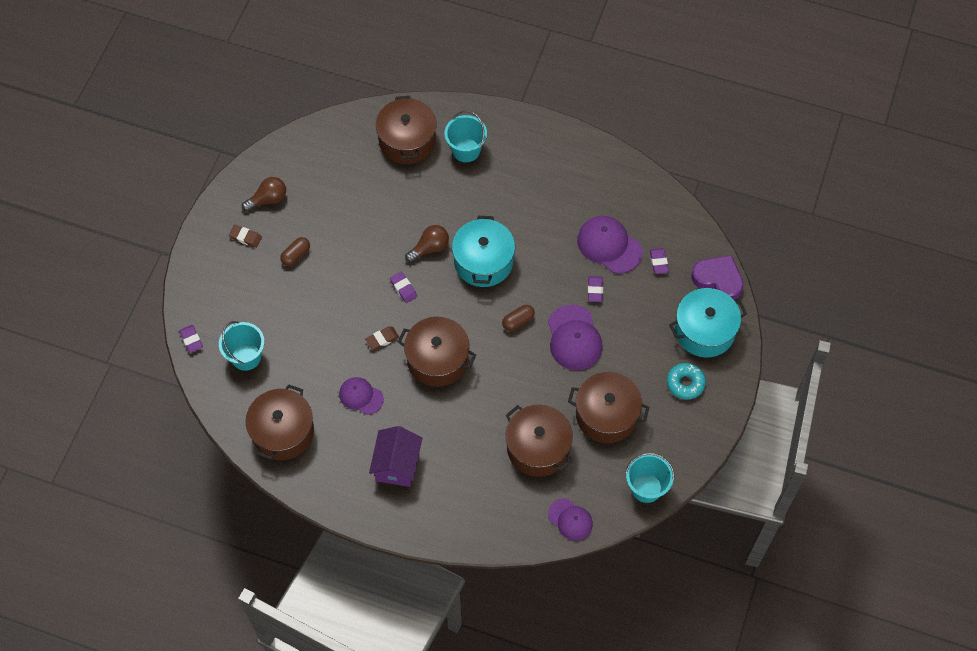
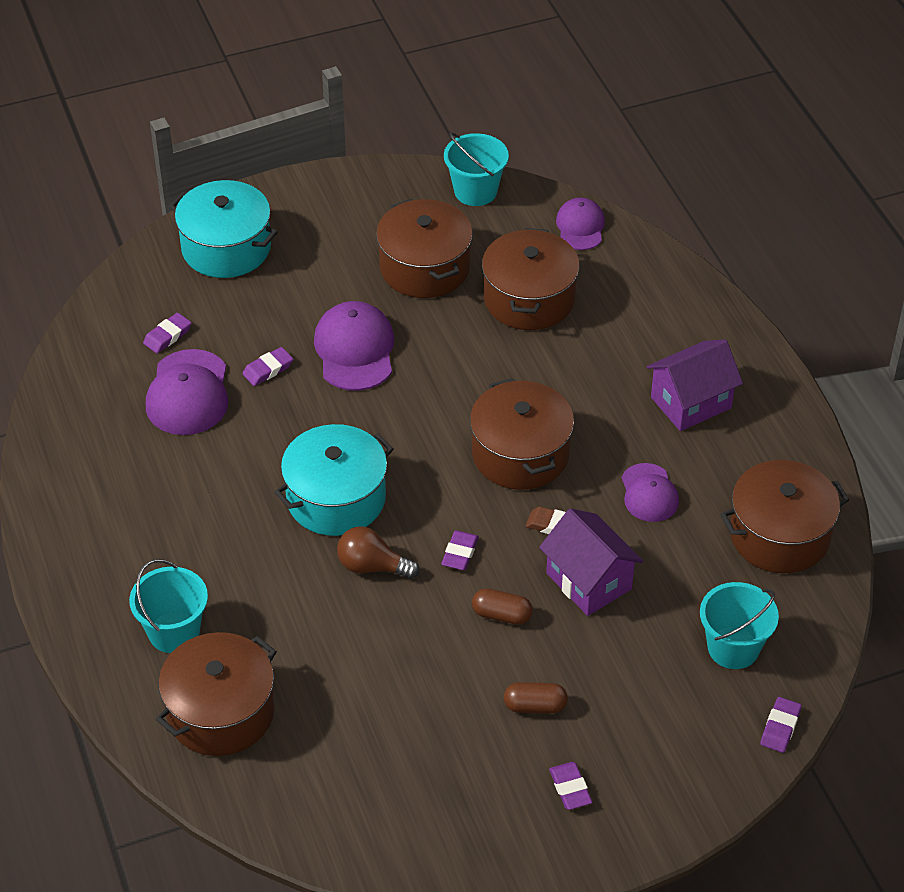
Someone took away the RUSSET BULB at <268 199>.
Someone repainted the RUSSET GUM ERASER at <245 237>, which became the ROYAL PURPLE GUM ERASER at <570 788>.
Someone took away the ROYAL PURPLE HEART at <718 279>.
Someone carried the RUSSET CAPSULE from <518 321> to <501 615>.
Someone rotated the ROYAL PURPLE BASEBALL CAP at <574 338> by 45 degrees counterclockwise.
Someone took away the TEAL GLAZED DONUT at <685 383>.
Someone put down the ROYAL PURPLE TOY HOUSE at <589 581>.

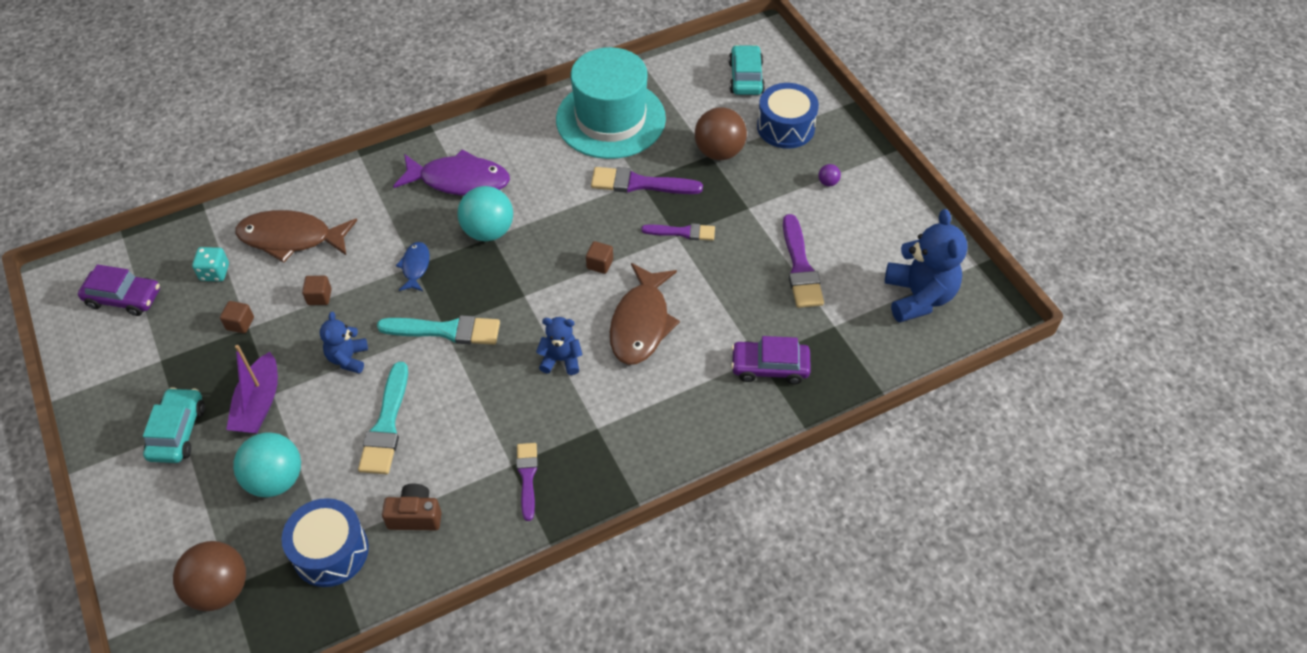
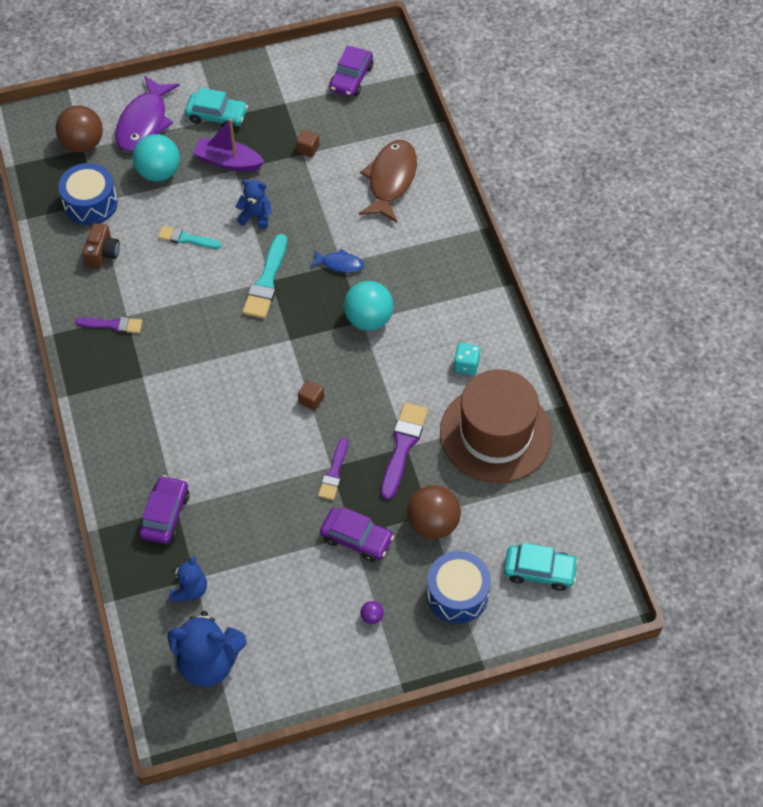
Someone repainted the TEAL TALL HAT at <610 119>, which became the RUSSET TALL HAT at <495 433>.
Someone carried the ROYAL PURPLE FISH from <459 180> to <144 122>.
Someone took away the ROYAL PURPLE BRUSH at <800 267>.
Someone carried the TEAL GAME DIE from <215 272> to <466 365>.
Someone took away the RUSSET FISH at <641 323>.
Someone took away the RUSSET BLOCK at <319 297>.
Someone carried the ROYAL BLUE TEDDY from <561 360> to <190 590>.
Someone scaled the TEAL BRUSH at <386 425> by 0.64.
Someone put down the ROYAL PURPLE TOY CAR at <356 538>.

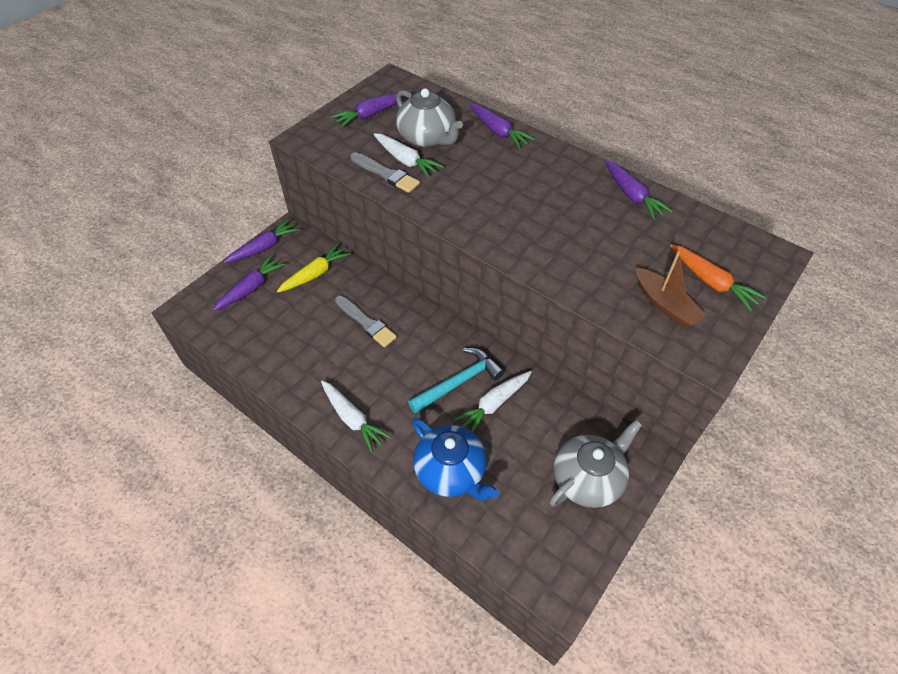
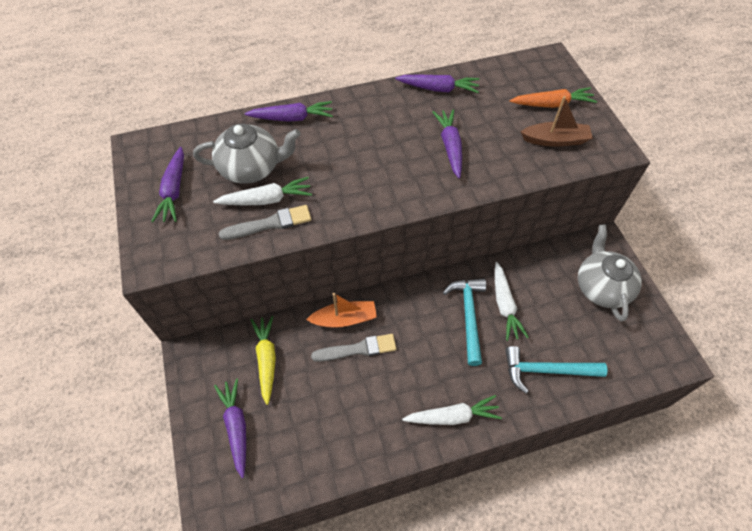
Someone carried the ROYAL PURPLE CARROT from <264 247> to <450 147>.
Someone swapped the ROYAL BLUE TEA POT at <451 471> for the TEAL CARPENTER'S HAMMER at <546 370>.
Someone put down the BRIGHT ORANGE TOY BOAT at <344 319>.

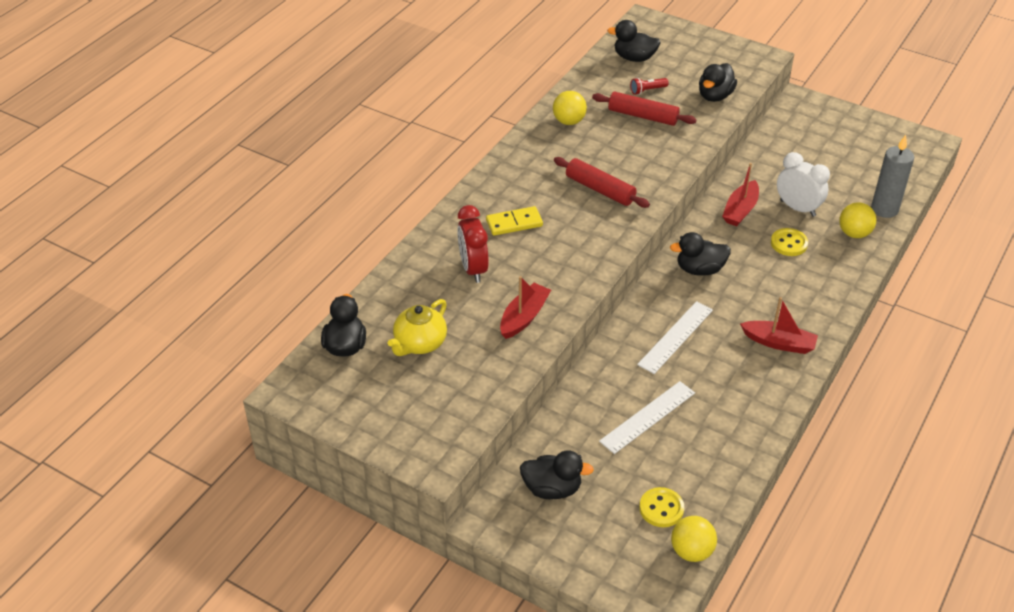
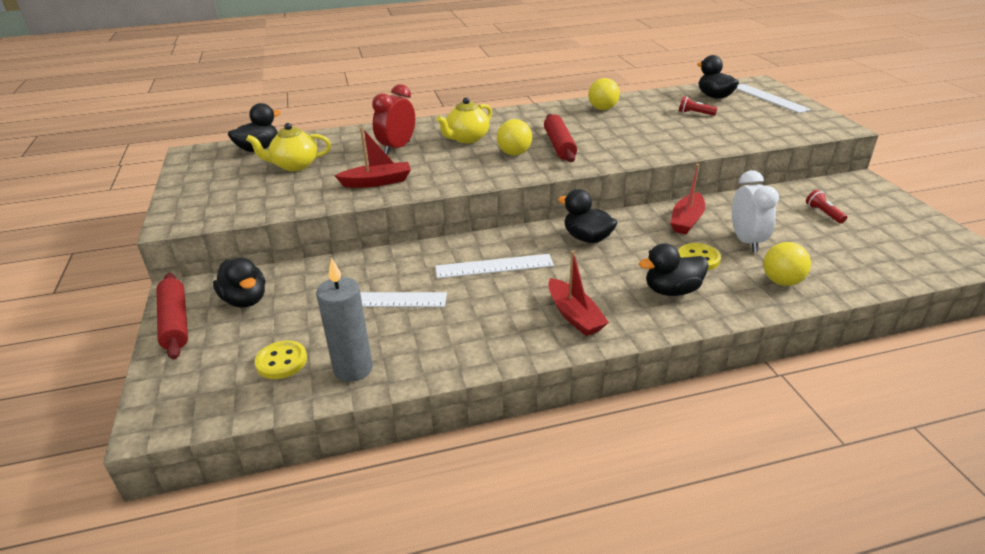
Someone carried the JET-BLACK TOY DUCK from <715 96> to <672 290>.
Someone carried the RED ROLLING PIN from <643 116> to <175 322>.
Someone carried the GRAY CANDLE from <884 209> to <353 369>.
Someone rotated the RED TOY BOAT at <740 210> by 45 degrees counterclockwise.
Someone swapped the BRIGHT YELLOW DOMINO TILE at <514 223> for the BRIGHT YELLOW TEA POT at <467 138>.
Someone carried the BRIGHT YELLOW SPHERE from <691 551> to <514 153>.
Someone put down the WHITE MEASURING STICK at <769 98>.
Someone put down the RED TORCH at <823 213>.

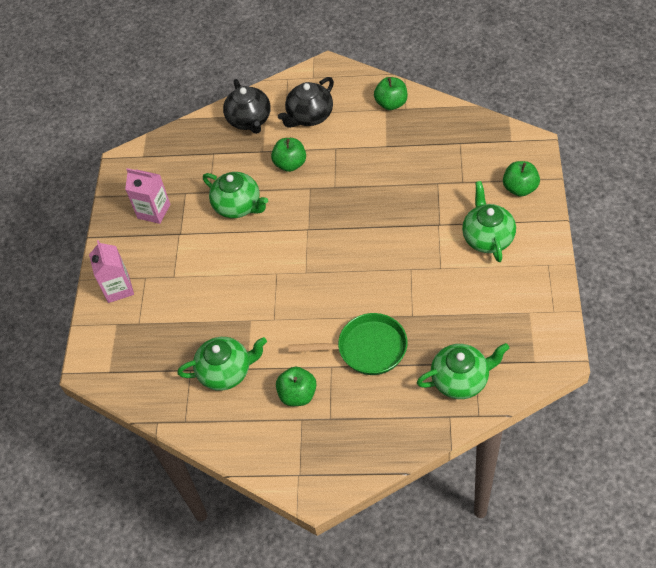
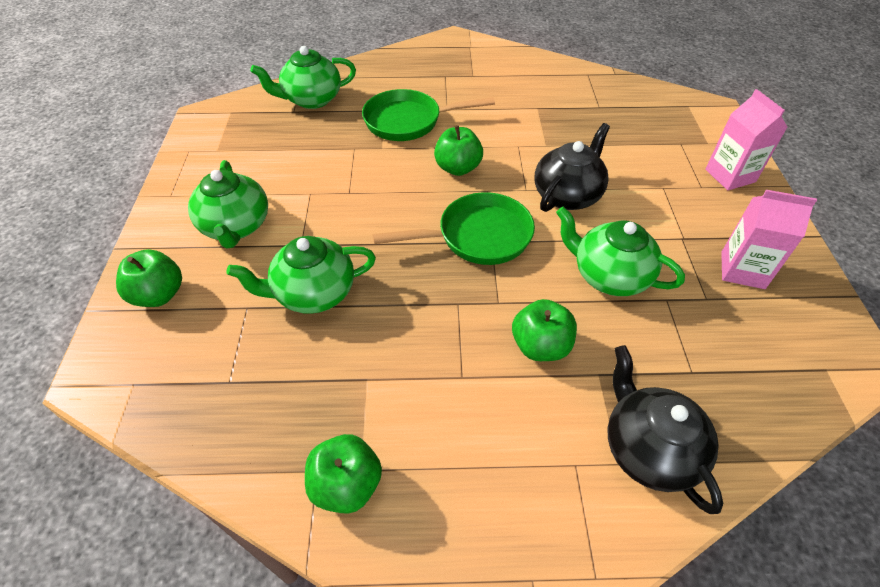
Someone carried the JET-BLACK TEA POT from <309 116> to <567 195>.
Someone carried the GREEN TEA POT from <226 372> to <313 293>.
Someone carried the GREEN APPLE from <298 395> to <458 168>.
Someone put down the GREEN PAN at <477 237>.

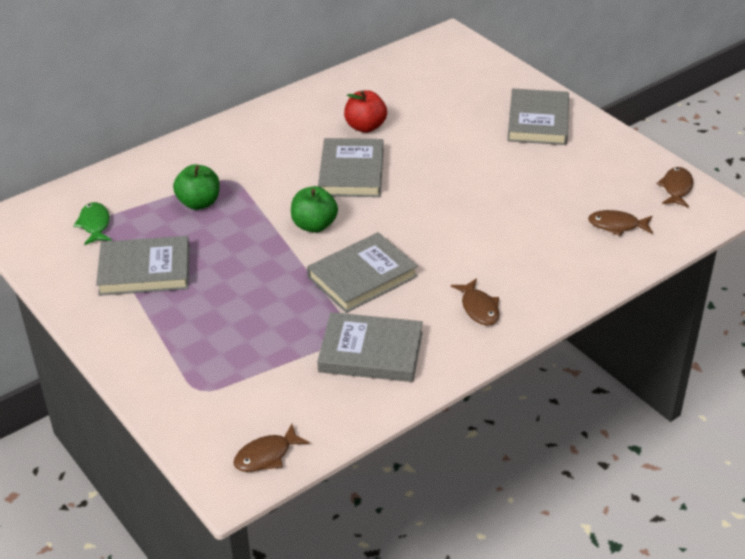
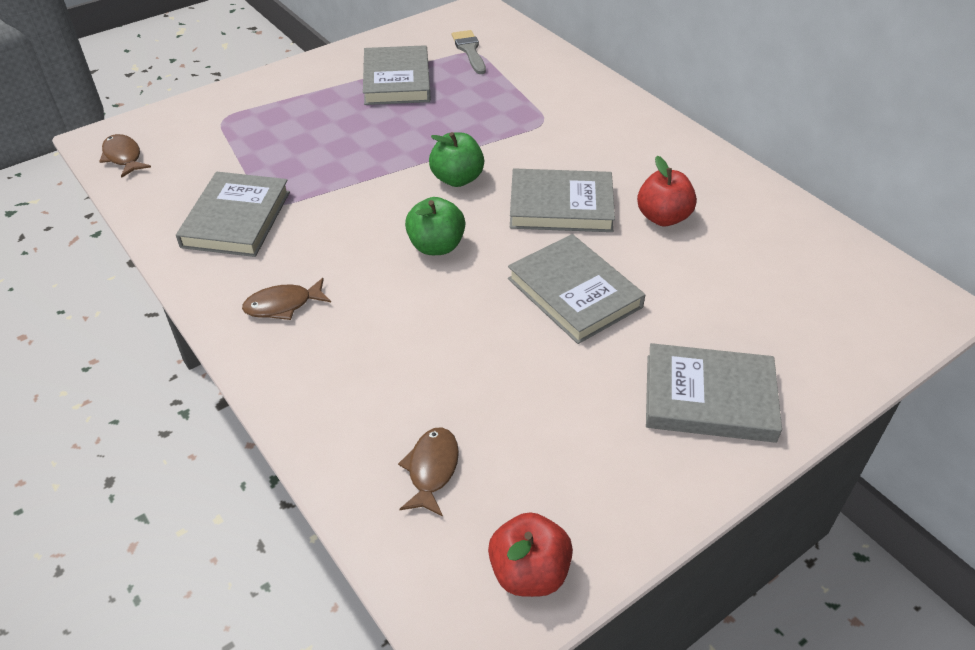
Someone carried the GREEN APPLE from <199 203> to <436 246>.
Someone swapped the RUSSET FISH at <676 188> for the RED APPLE at <529 572>.
Someone swapped the GREEN FISH at <95 224> for the GRAY BRUSH at <469 50>.
Someone carried the GRAY HARDCOVER from <362 277> to <574 293>.

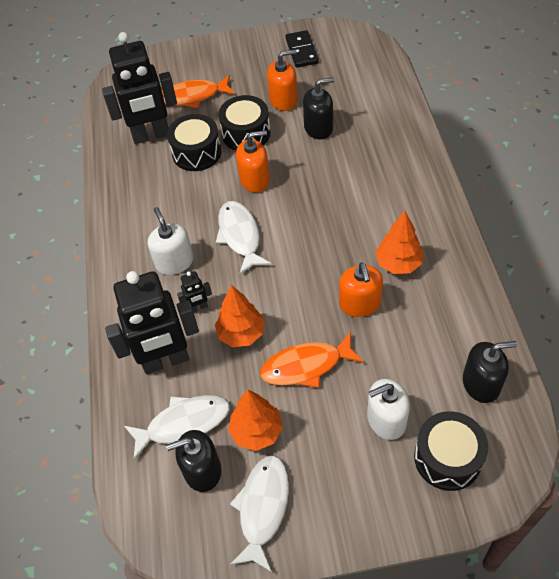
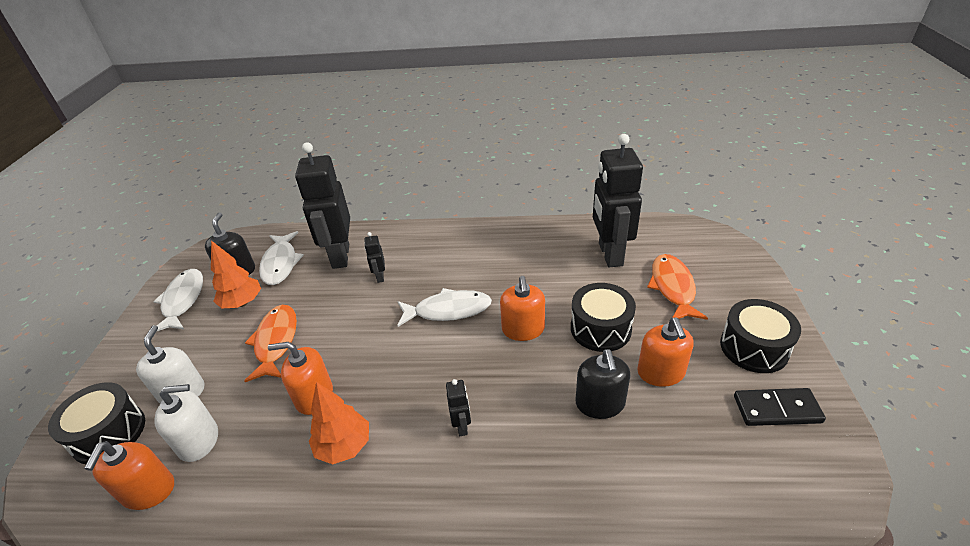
Someone carried the JET-BLACK DRUM from <196 153> to <754 348>.
Someone carried the WHITE SOAP DISPENSER from <174 262> to <199 441>.
Someone took away the BRIGHT ORANGE TOY TREE at <241 333>.
Someone repainted the JET-BLACK SOAP DISPENSER at <481 383>, which became the BRIGHT ORANGE SOAP DISPENSER at <148 490>.
Someone rotated the WHITE FISH at <263 508> by 120 degrees counterclockwise.
Someone put down the JET-BLACK TOY ROBOT at <462 426>.

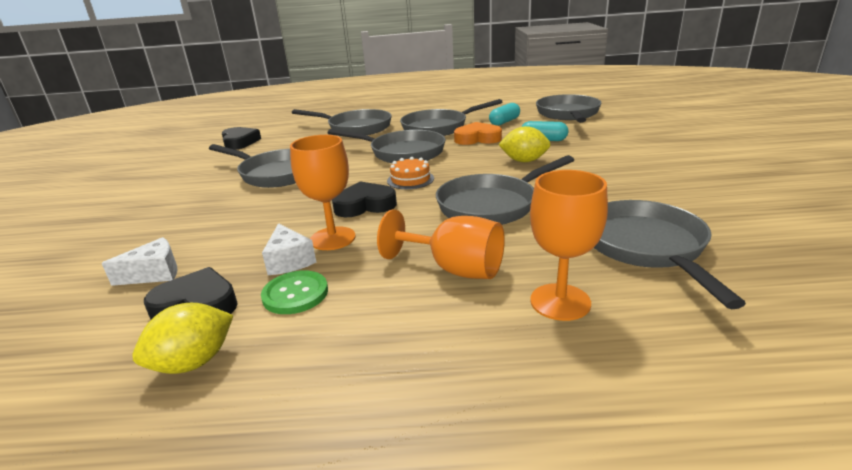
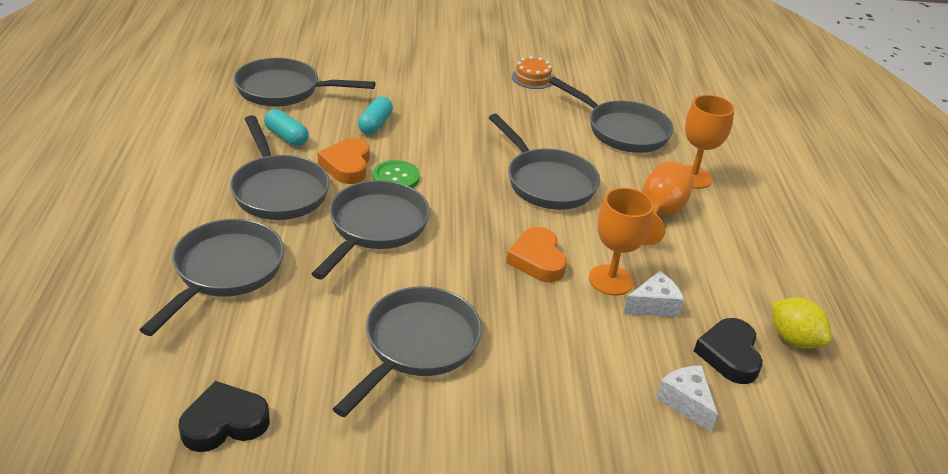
Someone took away the BRIGHT YELLOW CITRUS FRUIT at <524 161>.
Someone carried the BRIGHT ORANGE LAYER CAKE from <410 179> to <532 78>.
Someone repainted the JET-BLACK HEART at <365 205>, which became the BRIGHT ORANGE HEART at <537 260>.
Someone rotated the GRAY PAN at <646 247> by 135 degrees counterclockwise.
Someone carried the GREEN BUTTON from <295 294> to <396 177>.

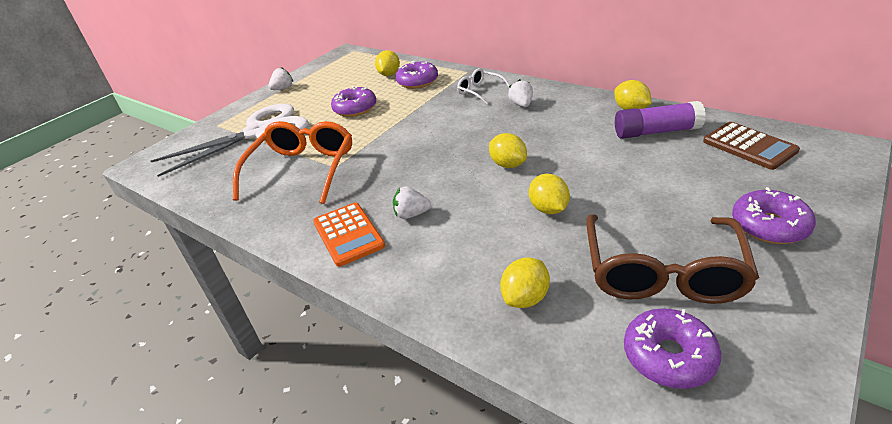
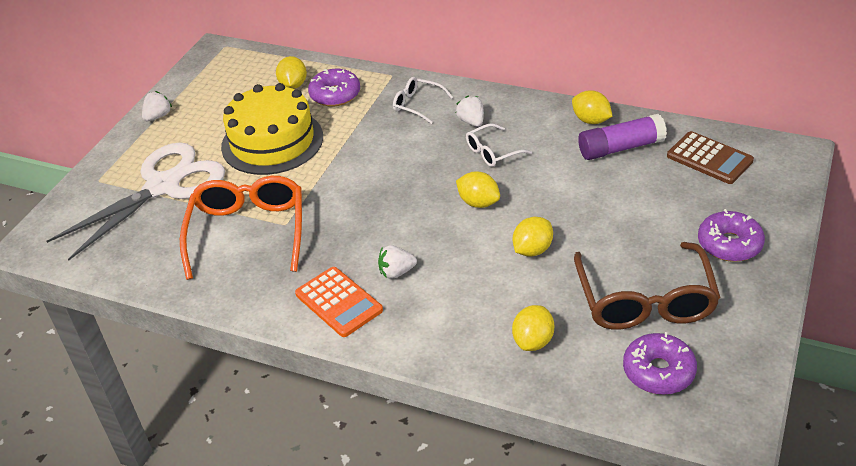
Someone swapped the ROYAL PURPLE GLAZED DONUT at <355 109> for the BRIGHT YELLOW LAYER CAKE at <272 141>.
Someone rotated the BRIGHT YELLOW CITRUS FRUIT at <548 209> by 75 degrees clockwise.
Someone put down the WHITE EYEGLASSES at <492 152>.

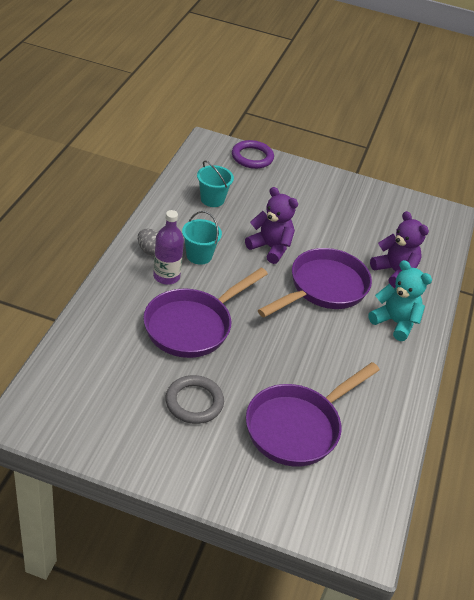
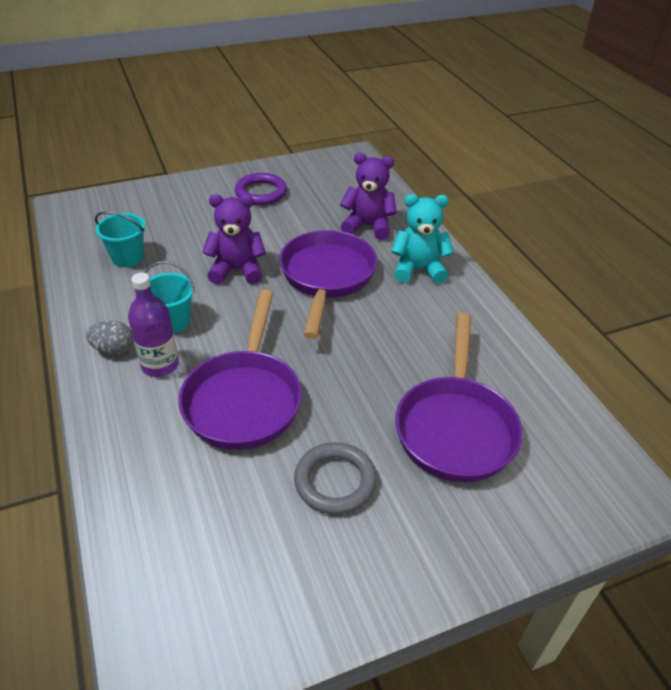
Someone carried the ROYAL PURPLE RING from <252 157> to <261 192>.

